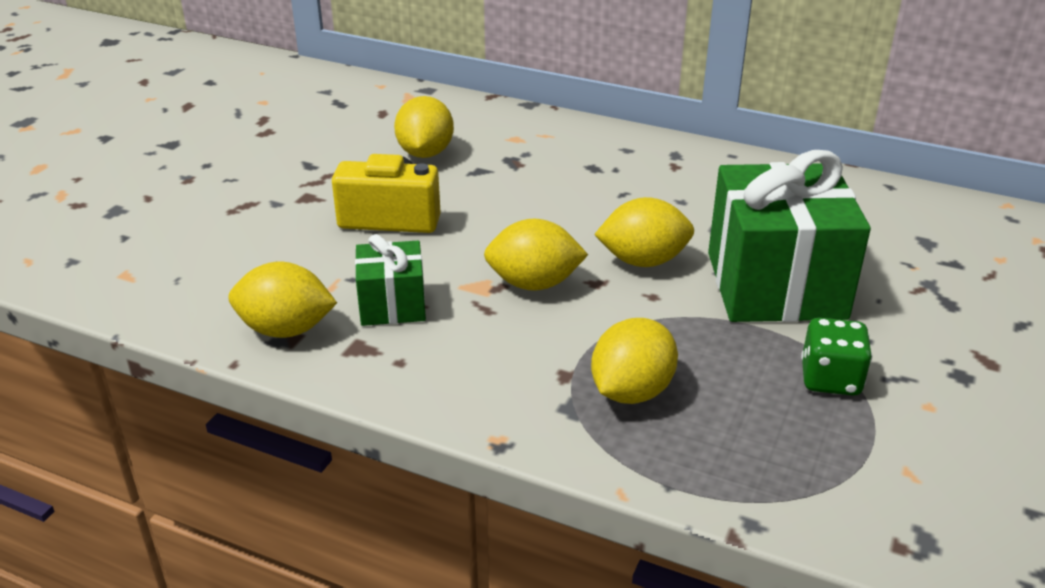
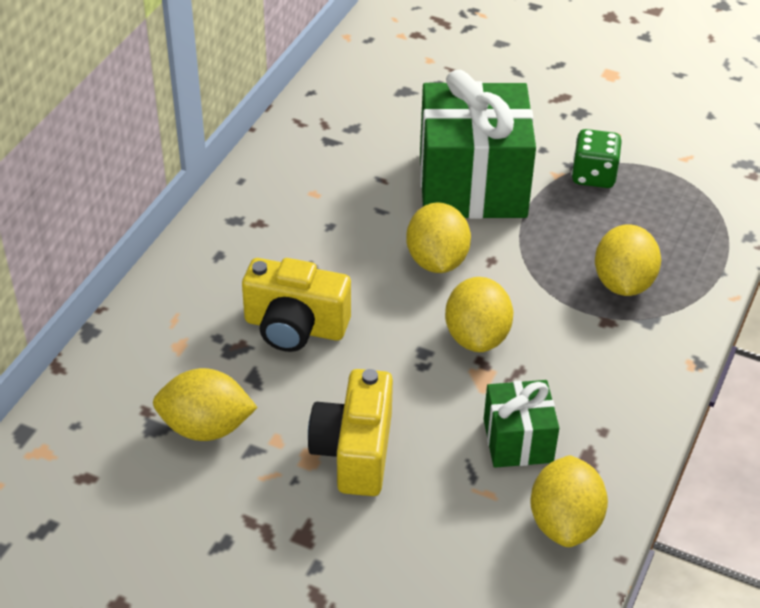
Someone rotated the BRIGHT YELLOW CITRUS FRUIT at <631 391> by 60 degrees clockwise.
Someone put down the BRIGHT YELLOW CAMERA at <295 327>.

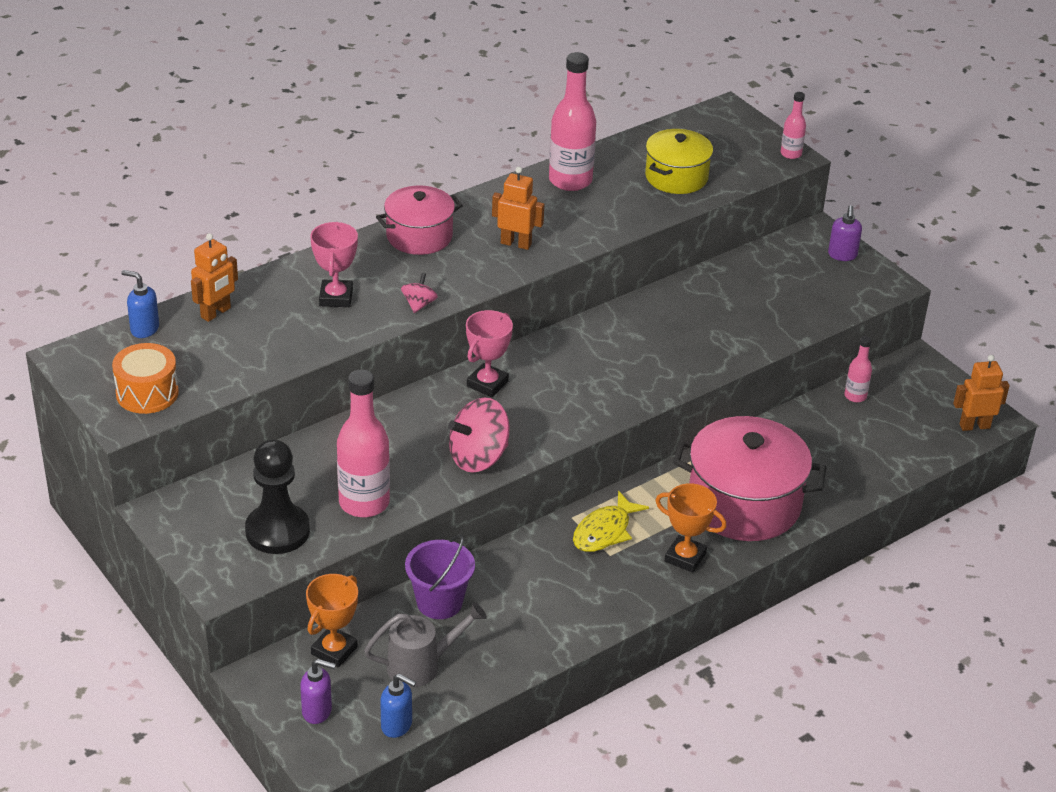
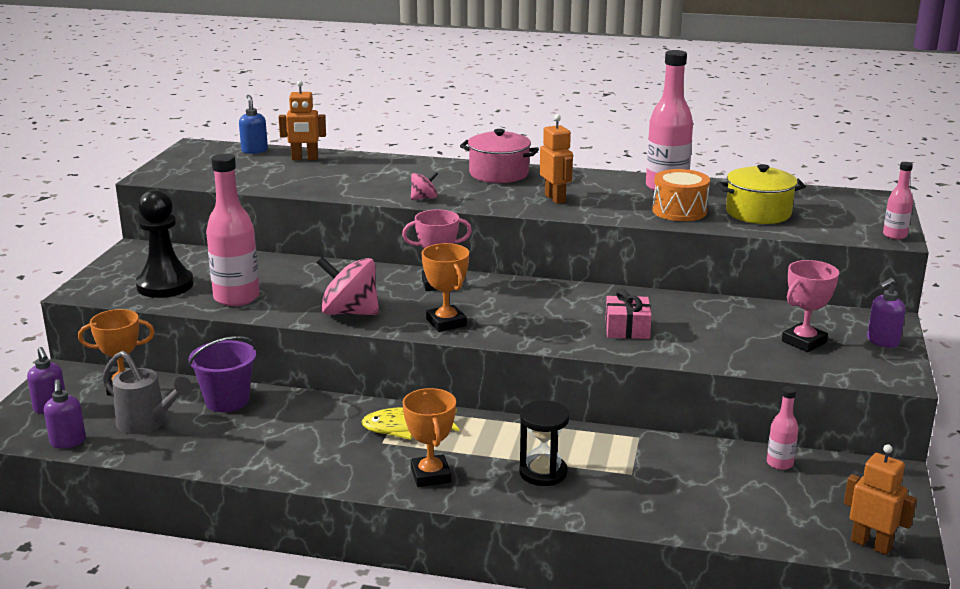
Someone carried the ROSE-PINK AWARD CUP from <336 297> to <804 342>.
Someone carried the BRIGHT ORANGE DRUM from <147 393> to <679 211>.
Someone swapped the ROSE-PINK POT at <744 503> for the JET-BLACK SAND TIMER at <543 472>.
Someone repainted the ROYAL BLUE SOAP DISPENSER at <397 725>, which became the ROYAL PURPLE SOAP DISPENSER at <68 442>.
Someone put down the BRIGHT ORANGE AWARD CUP at <446 323>.
Someone put down the ROSE-PINK GIFT at <627 329>.

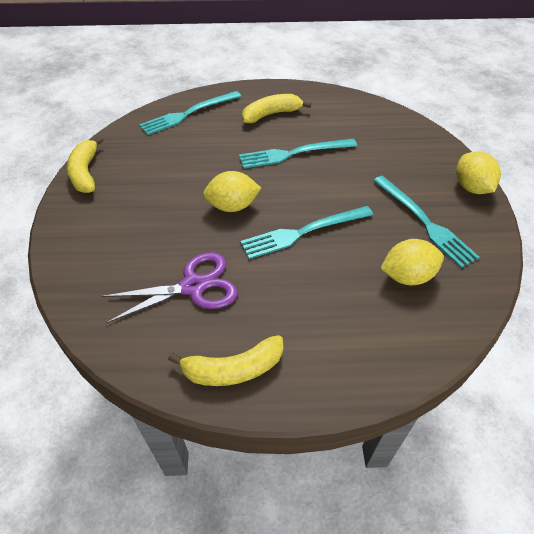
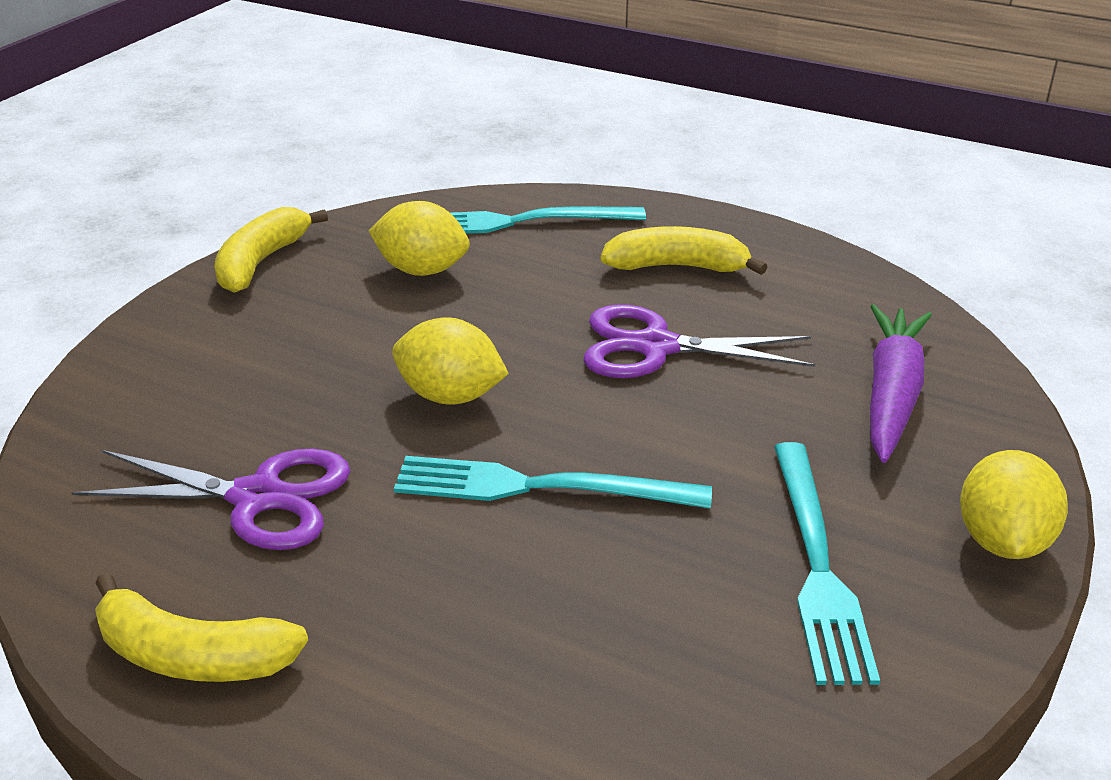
Someone swapped the TEAL FORK at <294 153> for the ROYAL PURPLE SCISSORS at <655 347>.
Someone carried the BRIGHT YELLOW CITRUS FRUIT from <407 276> to <422 270>.
Someone put down the ROYAL PURPLE CARROT at <891 394>.

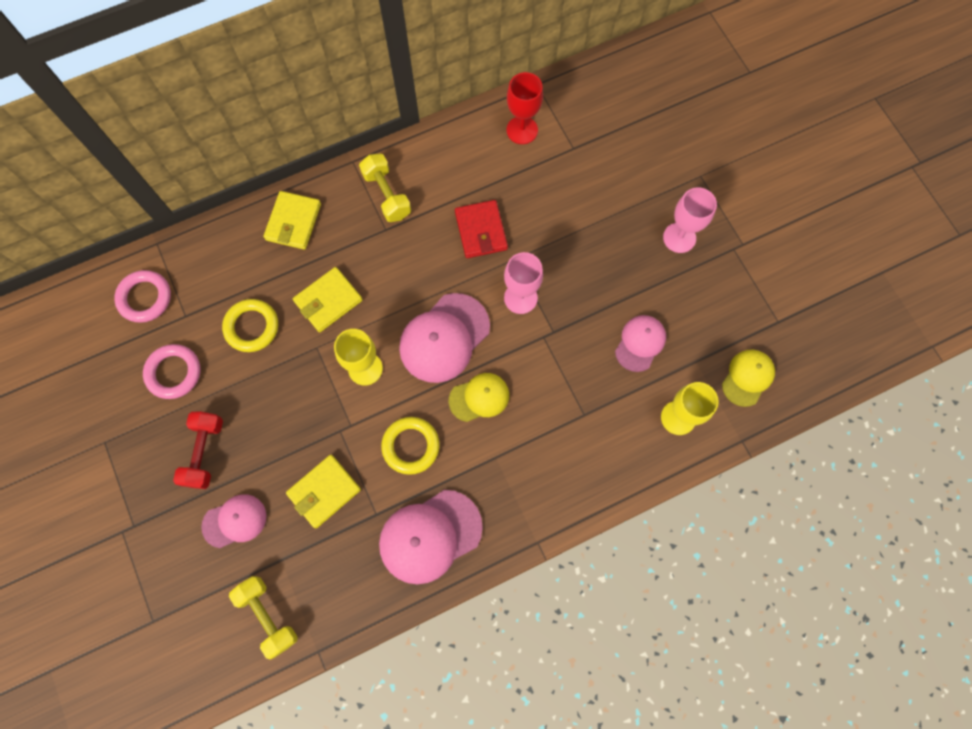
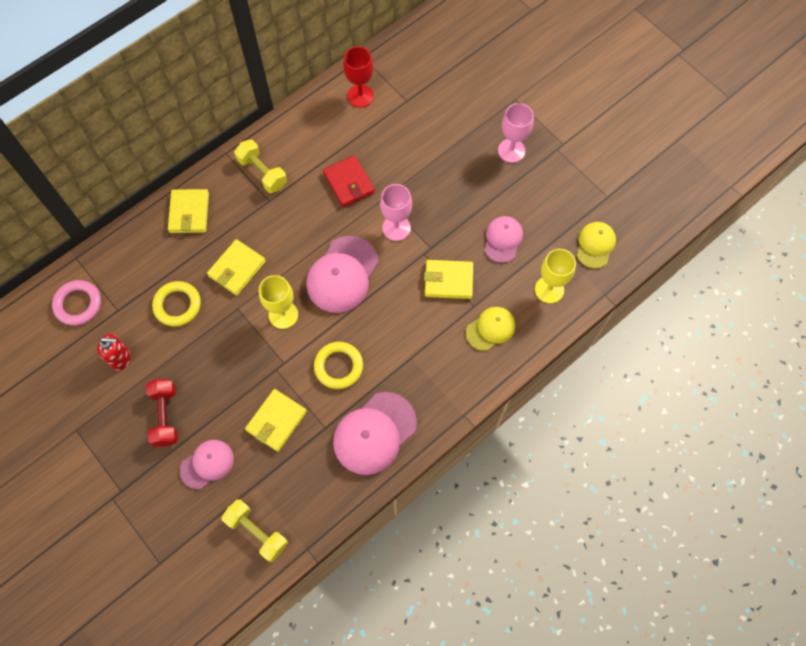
Someone swapped the ROSE-PINK RING at <174 373> for the RED SOAP DISPENSER at <120 358>.
Someone carried the BRIGHT YELLOW BASEBALL CAP from <479 397> to <490 329>.
Someone put down the BRIGHT YELLOW WALLET at <448 281>.

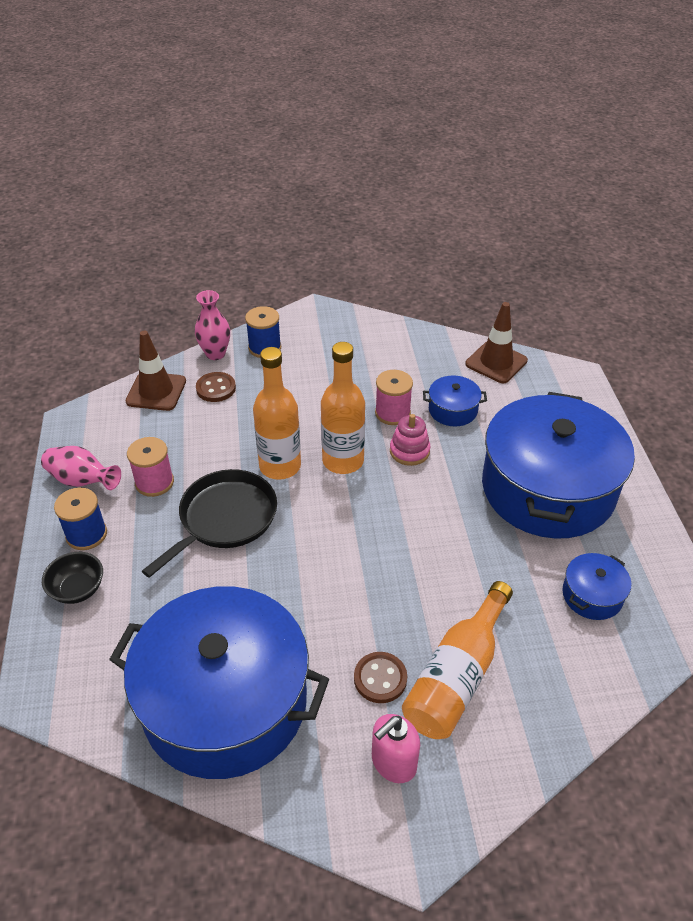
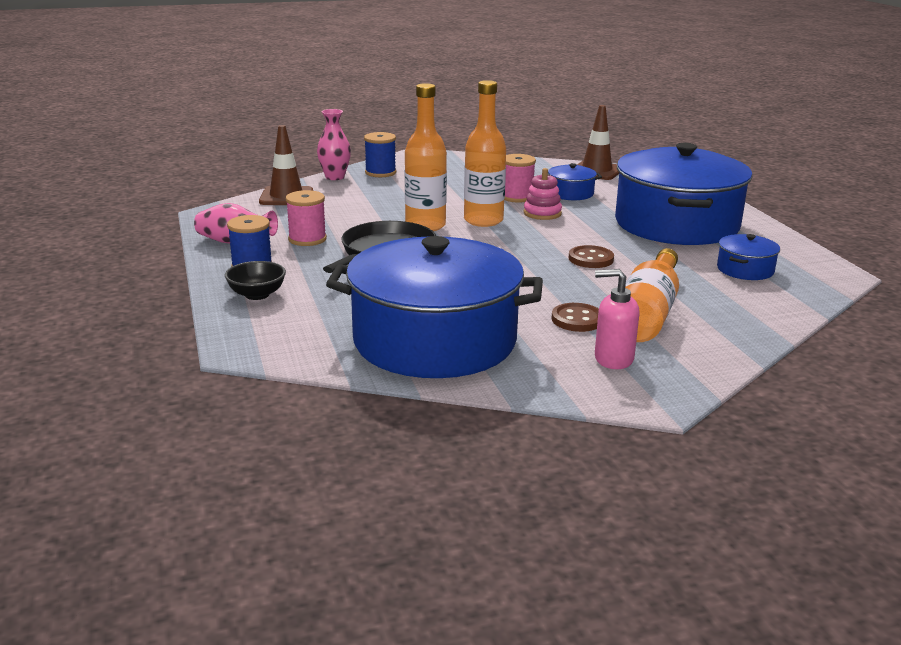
Someone carried the RUSSET BUTTON from <216 388> to <591 259>.
Someone rotated the ROSE-PINK SOAP DISPENSER at <393 763> by 60 degrees clockwise.

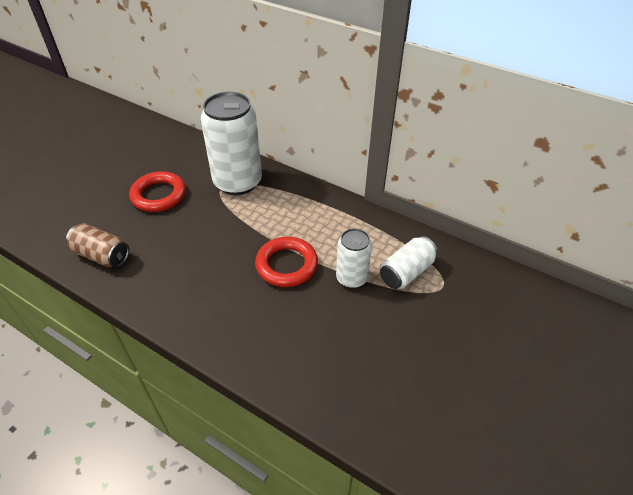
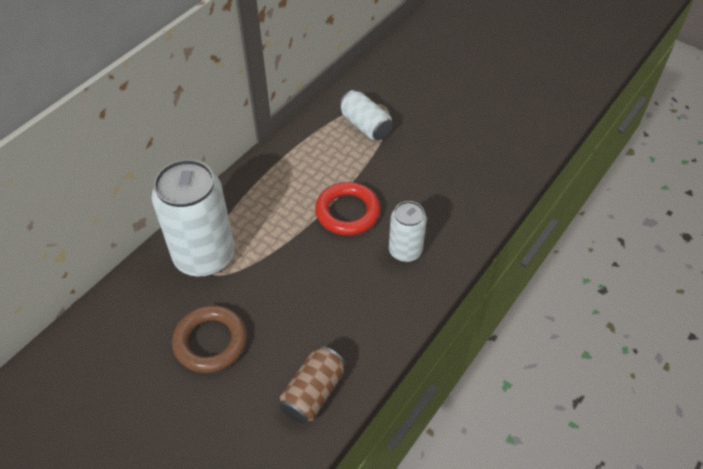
Someone repainted the RED RING at <159 195>, which became the RUSSET RING at <210 342>.
Someone carried the WHITE TIN from <351 278> to <405 251>.

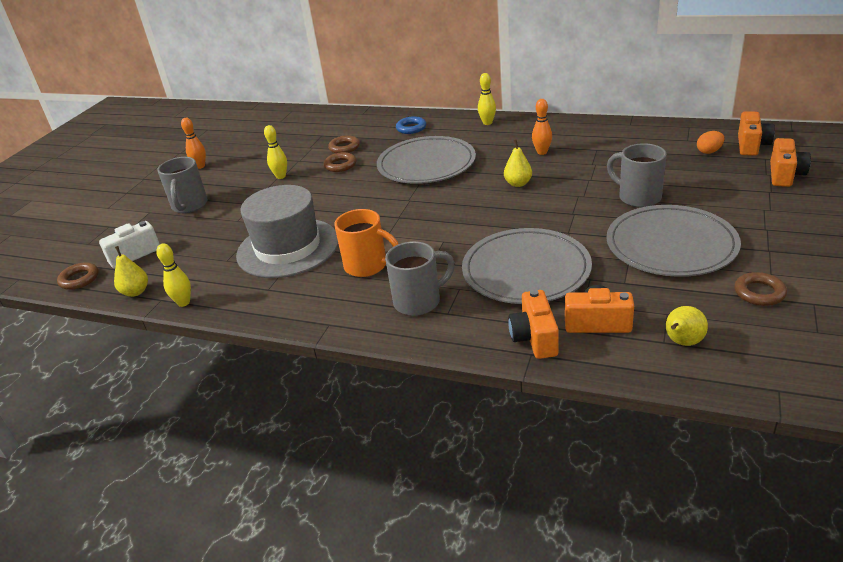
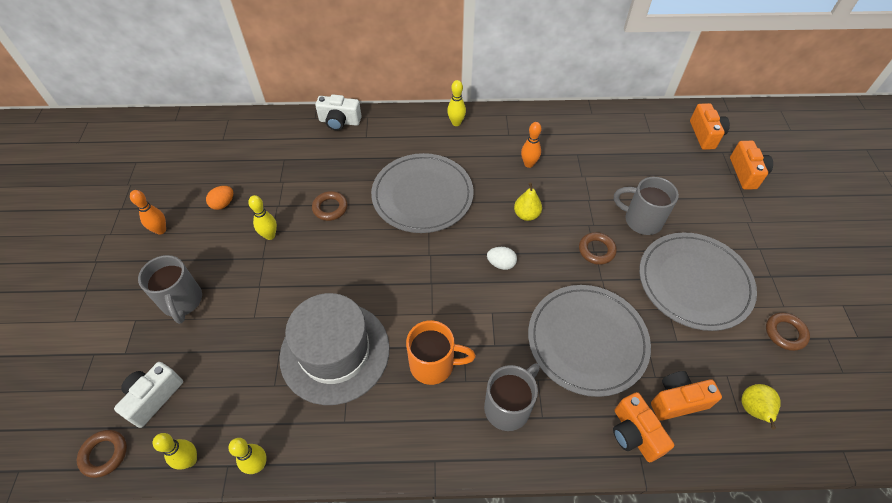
Someone took away the ROYAL BLUE RING at <411 128>.
Someone carried the BRIGHT ORANGE EGG from <709 151> to <223 204>.
Someone carried the RUSSET RING from <344 147> to <596 250>.
Someone swapped the BRIGHT YELLOW TOY PEAR at <136 292> for the BRIGHT YELLOW BOWLING PIN at <190 460>.
Someone put down the WHITE CAMERA at <339 121>.
Someone put down the WHITE EGG at <501 264>.

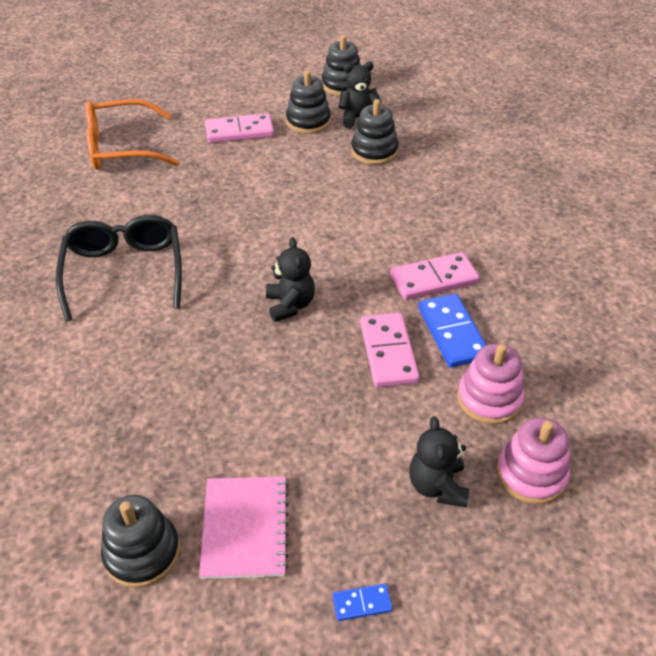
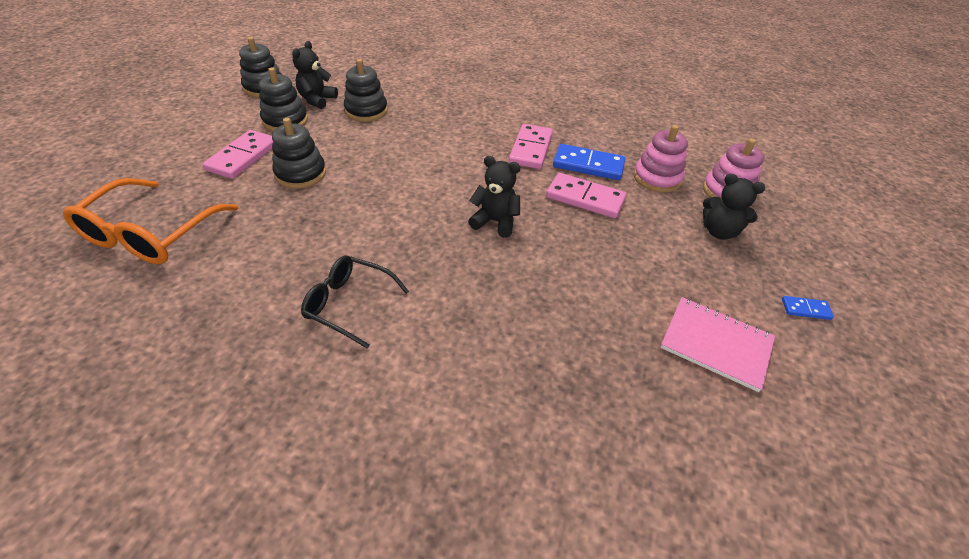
Someone scaled the JET-BLACK EYEGLASSES at <124 272> by 0.64.
Someone carried the JET-BLACK RING STACKER from <142 553> to <301 174>.
Someone rotated the ROYAL BLUE DOMINO TILE at <362 603> by 75 degrees clockwise.

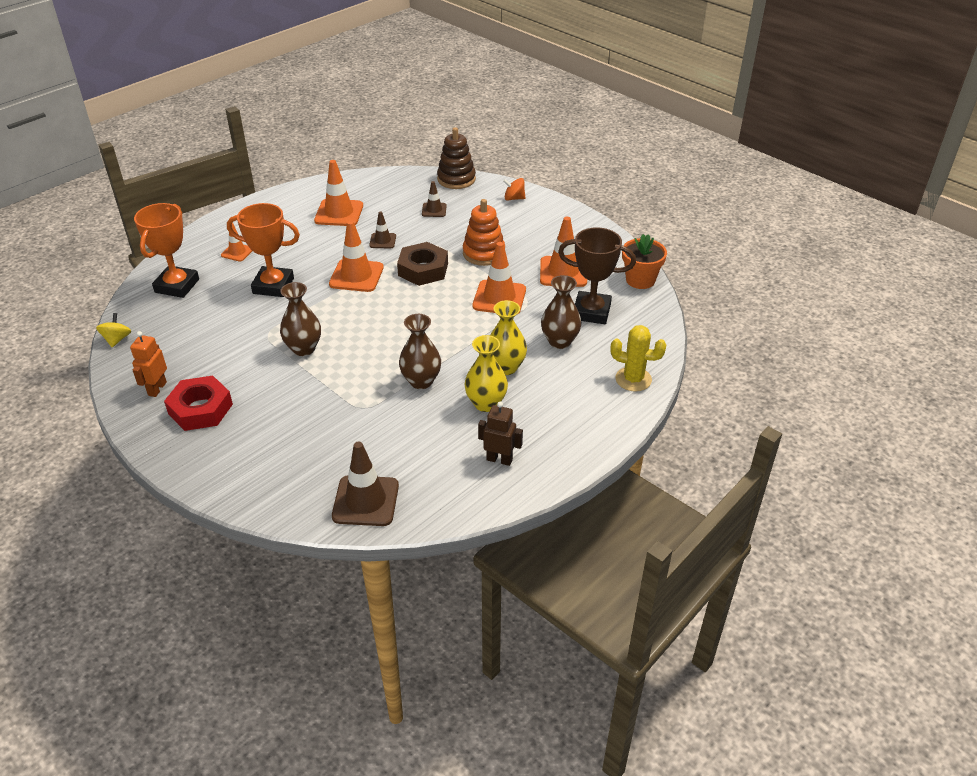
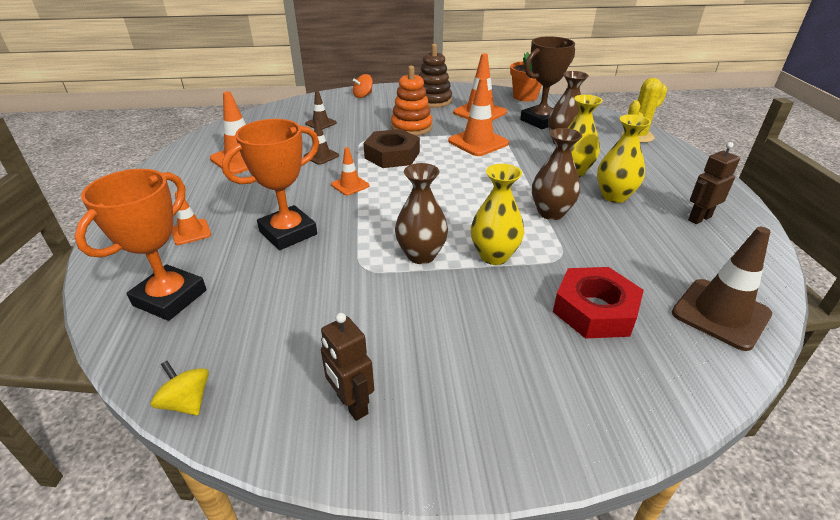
Someone carried the RUSSET RING STACKER from <456 179> to <433 101>.
Someone rotated the BRIGHT ORANGE AWARD CUP at <177 286> by 60 degrees clockwise.
Someone scaled the BRIGHT ORANGE TRAFFIC CONE at <356 276> by 0.56.
Someone repainted the BRIGHT ORANGE TOY ROBOT at <157 389>, which became the RUSSET TOY ROBOT at <351 404>.
Someone carried the RED HEXAGON NUT from <200 409> to <594 310>.
Someone put down the BRIGHT YELLOW TALL VASE at <494 256>.

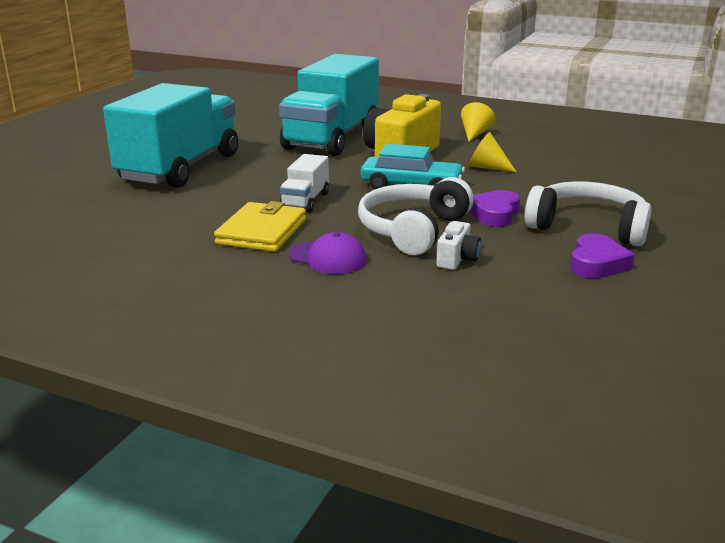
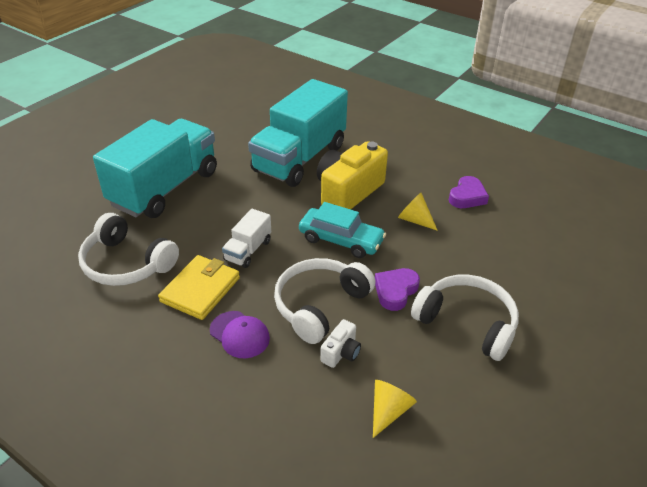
Someone carried the BRIGHT YELLOW CONE from <474 134> to <388 411>.
Someone carried the ROYAL PURPLE HEART from <597 263> to <467 197>.
Someone put down the WHITE HEADPHONES at <126 263>.

